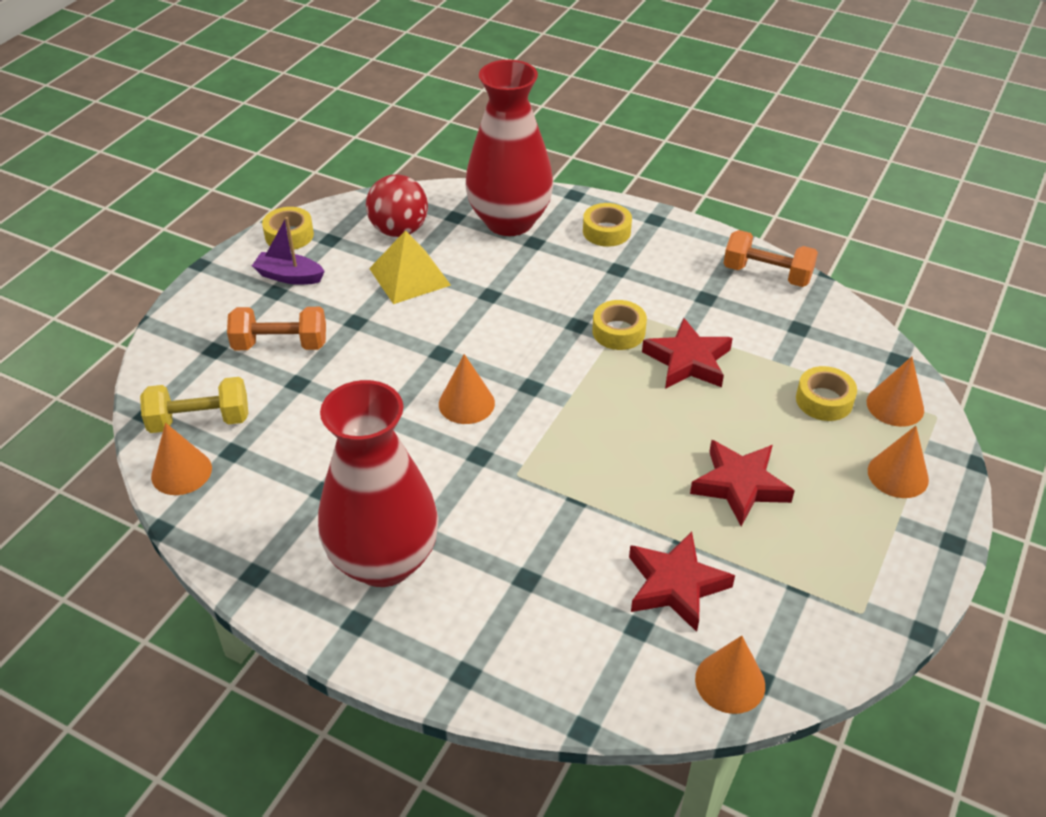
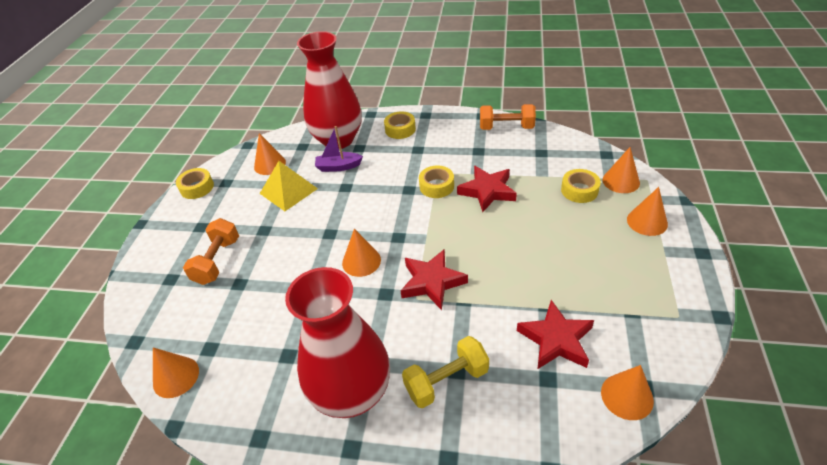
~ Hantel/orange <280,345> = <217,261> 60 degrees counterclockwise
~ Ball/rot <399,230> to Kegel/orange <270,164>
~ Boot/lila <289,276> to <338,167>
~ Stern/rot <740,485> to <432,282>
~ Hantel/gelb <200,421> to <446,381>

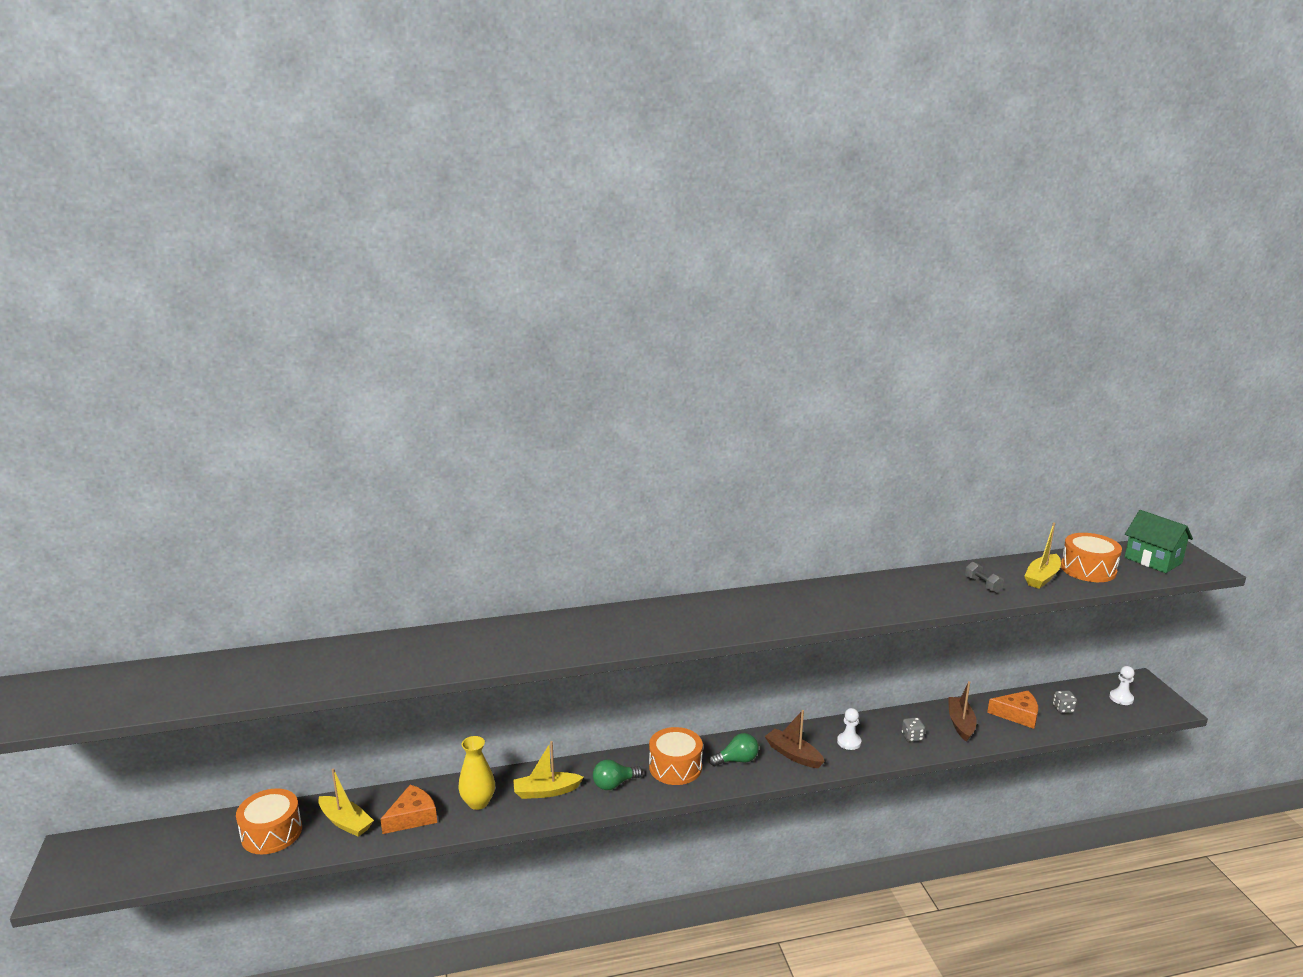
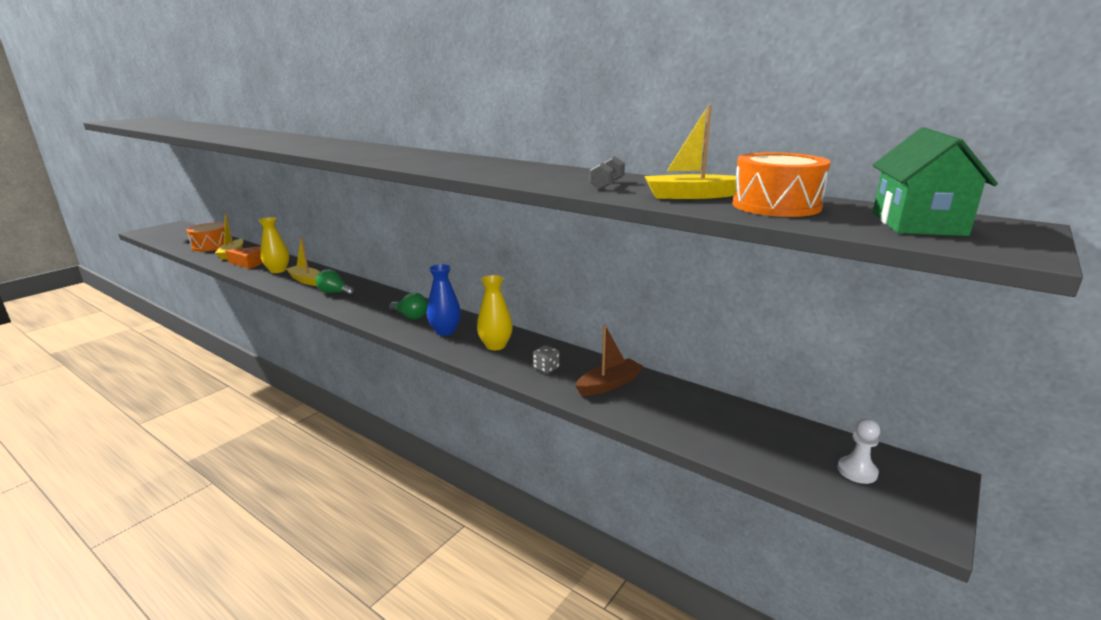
~ Boot/braun <793,754> to Vase/blau <445,331>
~ Bauer/weiß <849,742> to Vase/gelb <495,345>
- Trommel/orange <675,767>
- Käse/orange <1017,715>
- Spielwürfel/grau <1063,709>

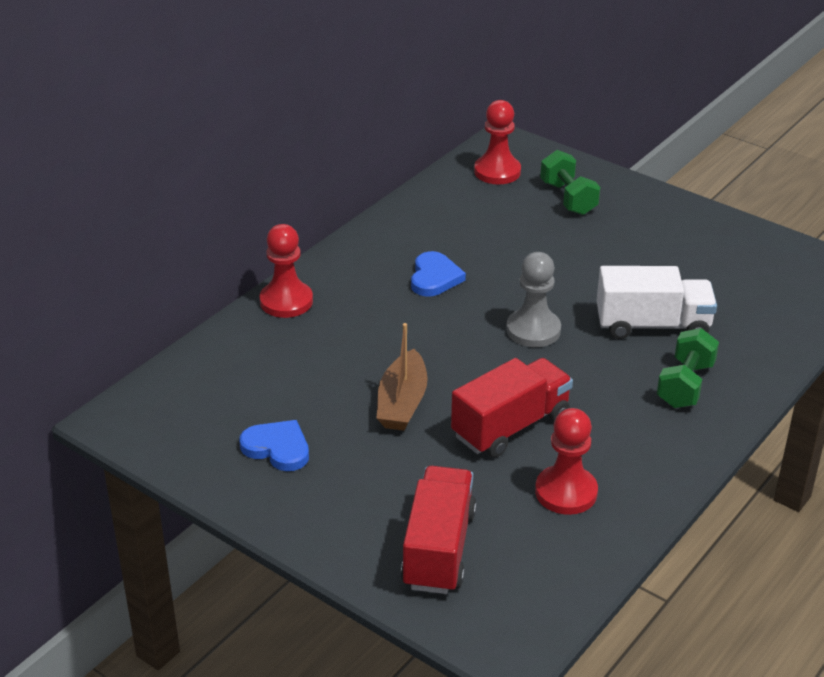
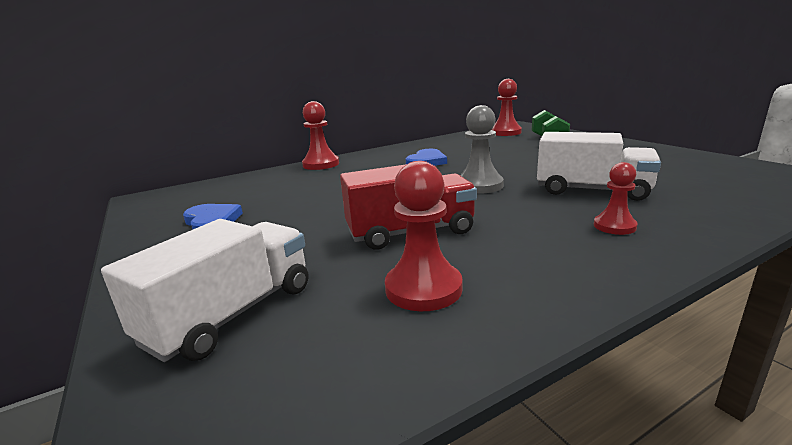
~ Lastwagen/rot <438,549> to Lastwagen/weiß <232,314>
~ Hantel/grün <685,385> to Bauer/rot <614,226>
- Boot/braun <402,403>

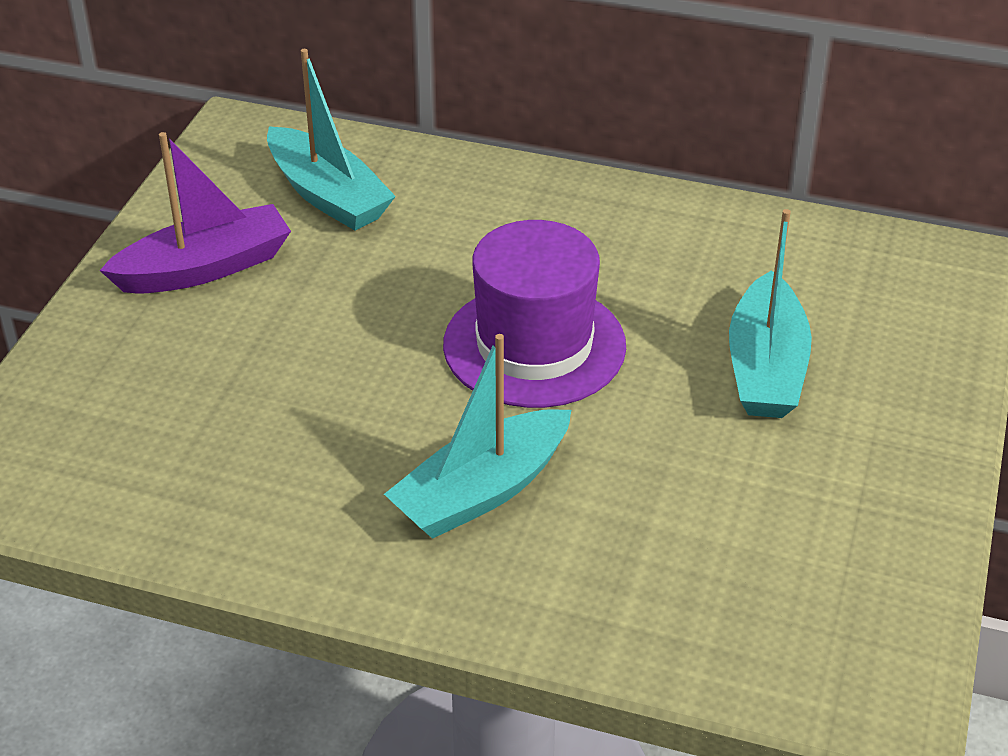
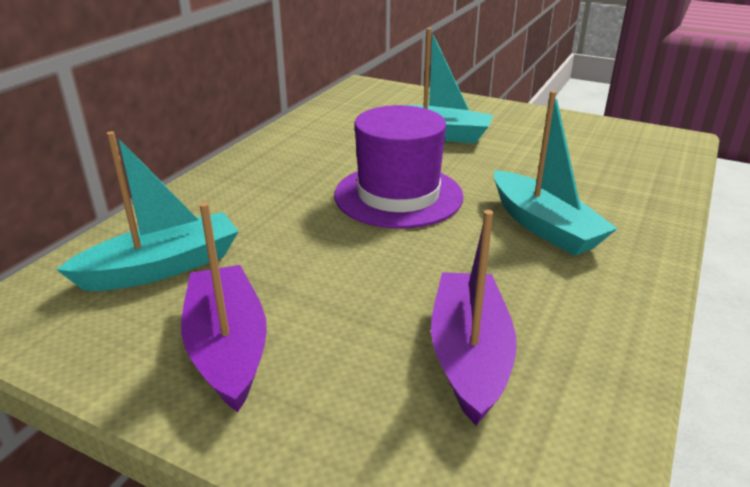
+ Boot/lila <469,355>

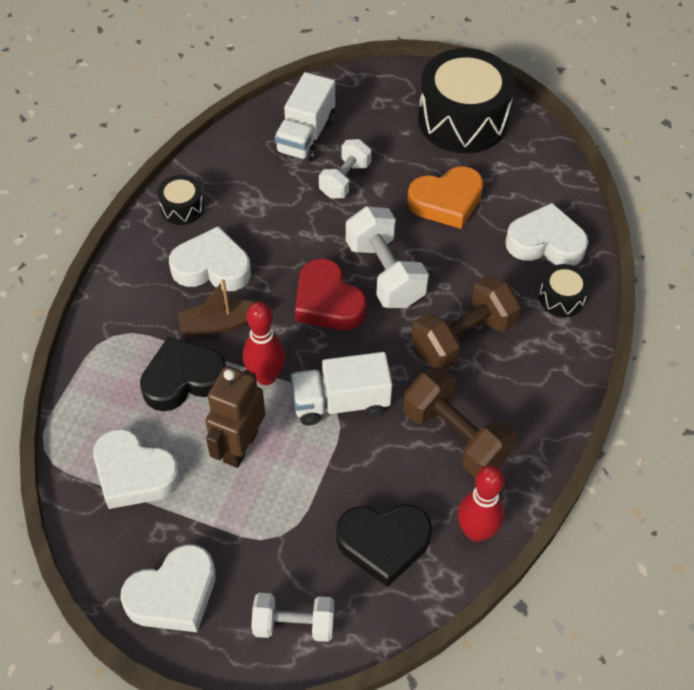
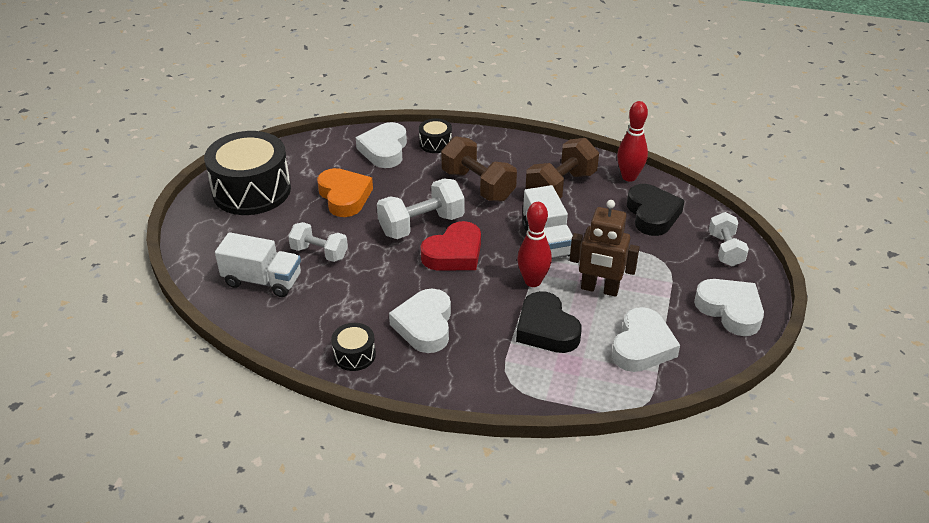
- Boot/braun <220,324>

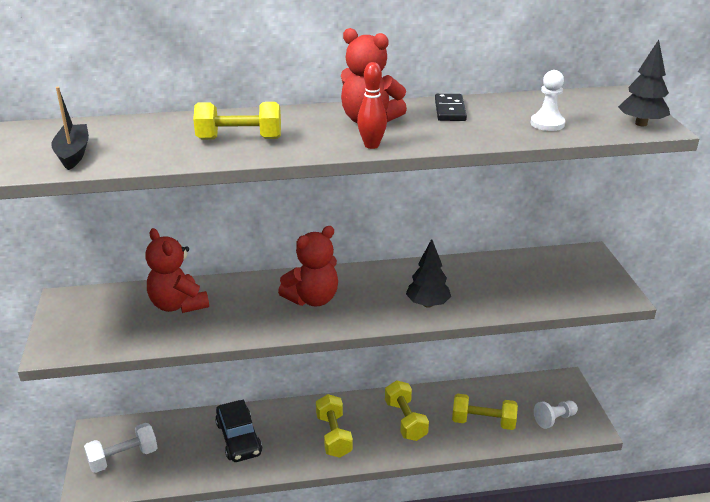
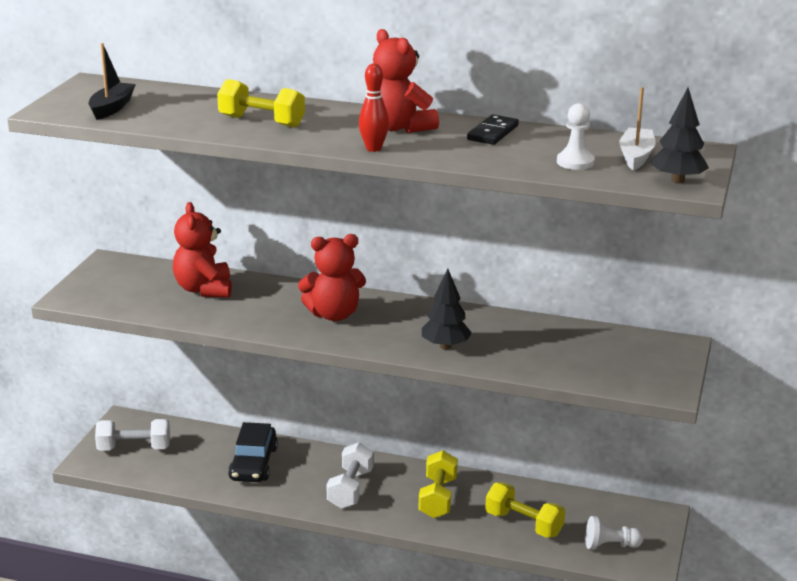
~ Hantel/gelb <333,436> to Hantel/weiß <350,489>
+ Boot/weiß <636,156>

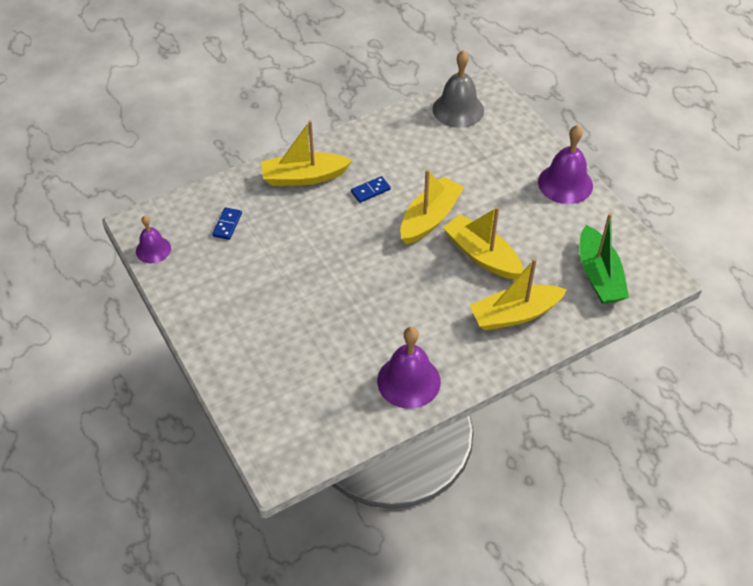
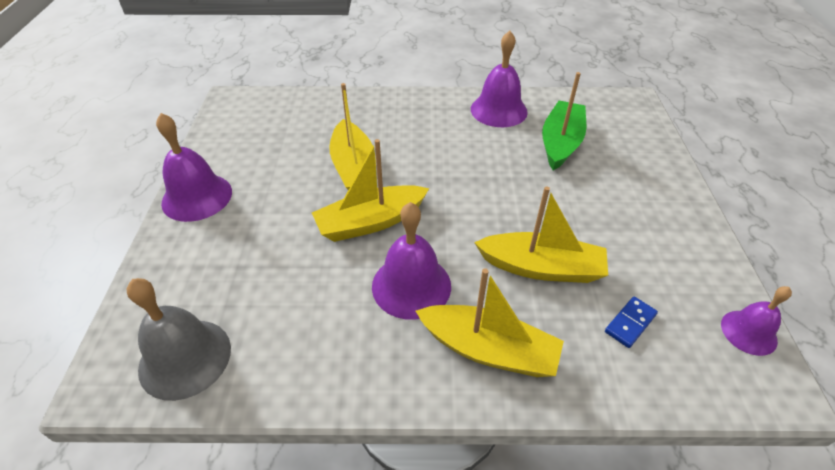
~ Dominostein/blau <370,191> to Glocke/lila <411,285>
~ Boot/gelb <514,314> to <541,267>
~ Boot/grün <599,275> to <560,143>

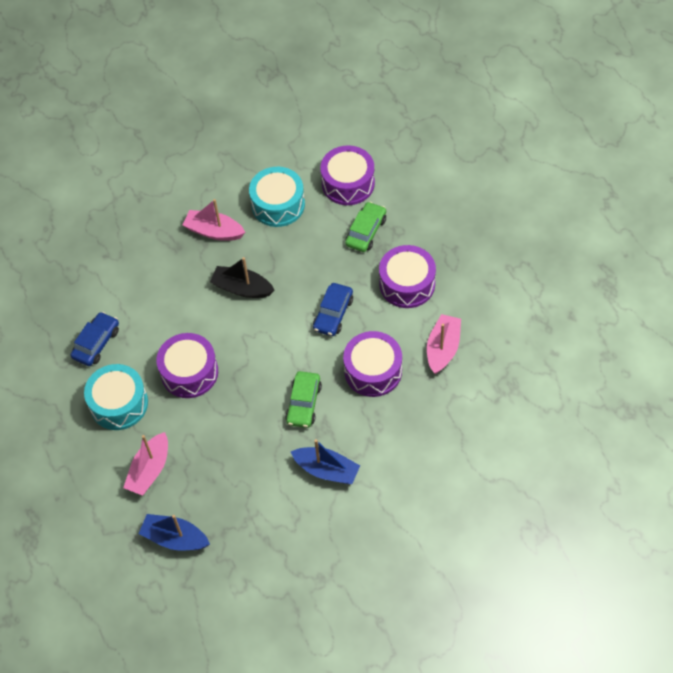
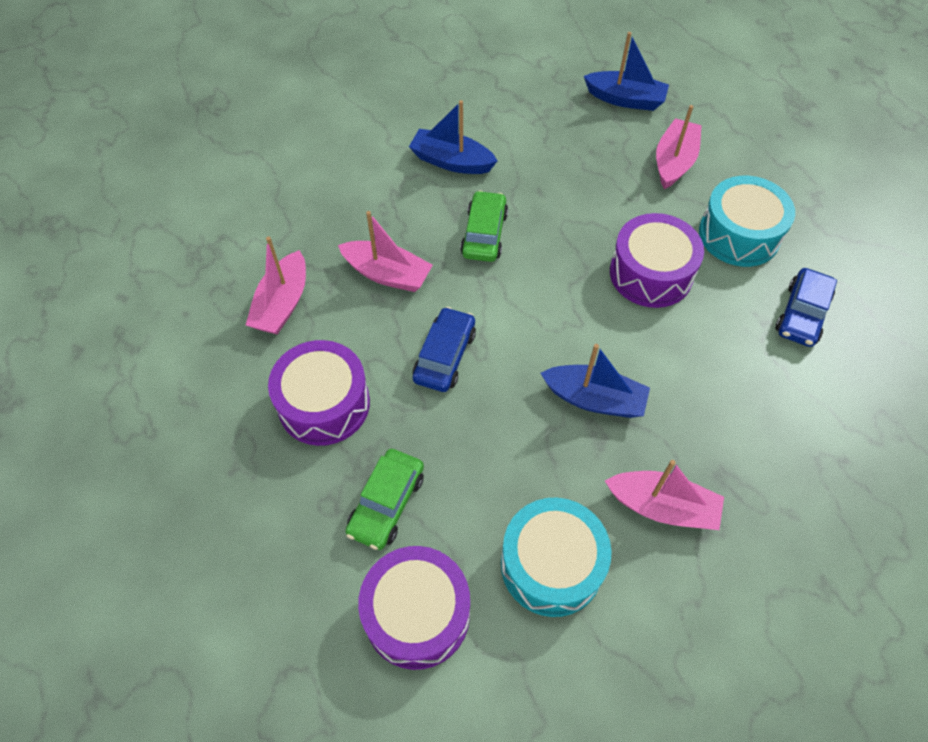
~ Trommel/lila <373,371> to Boot/rosa <387,274>
~ Boot/schwarz <242,288> to Boot/blau <594,399>

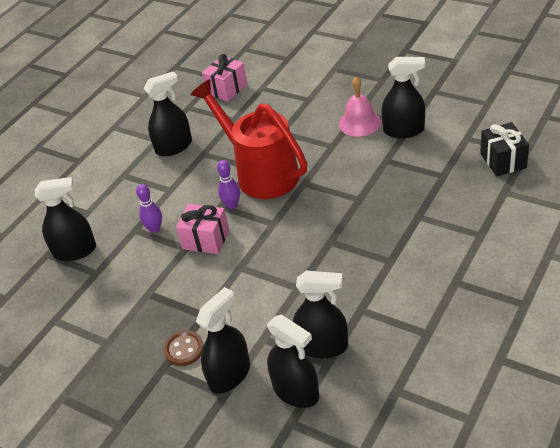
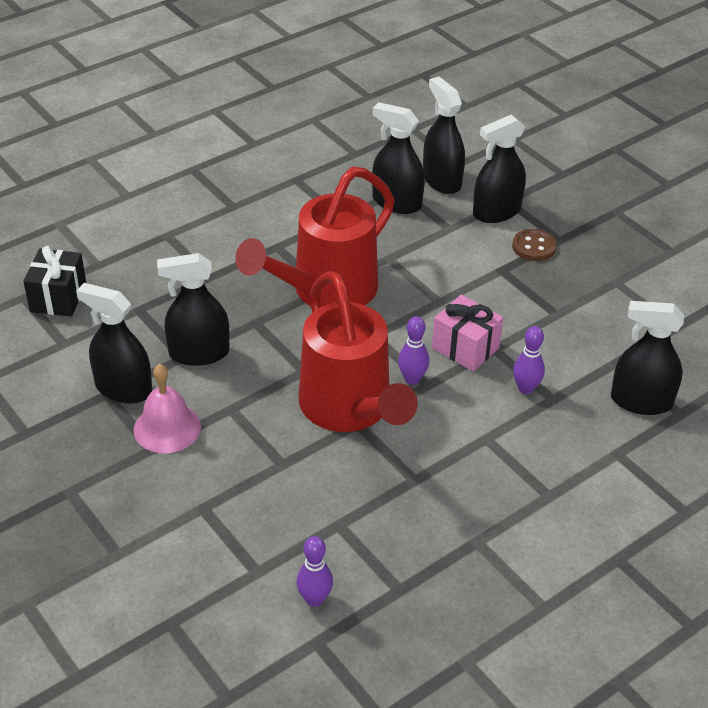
~ Sprühflasche/schwarz <174,147> to <199,353>
+ Gießkanne/rot <325,291>
~ Geschenk/rosa <227,89> to Bowlingkegel/lila <314,599>

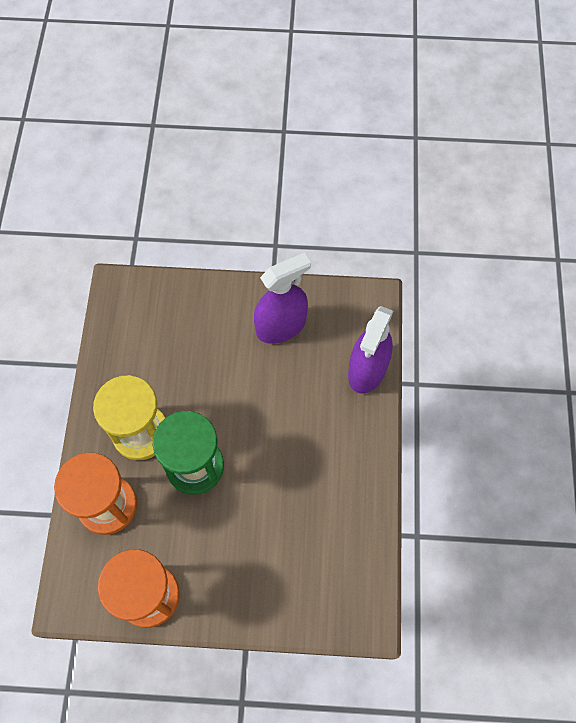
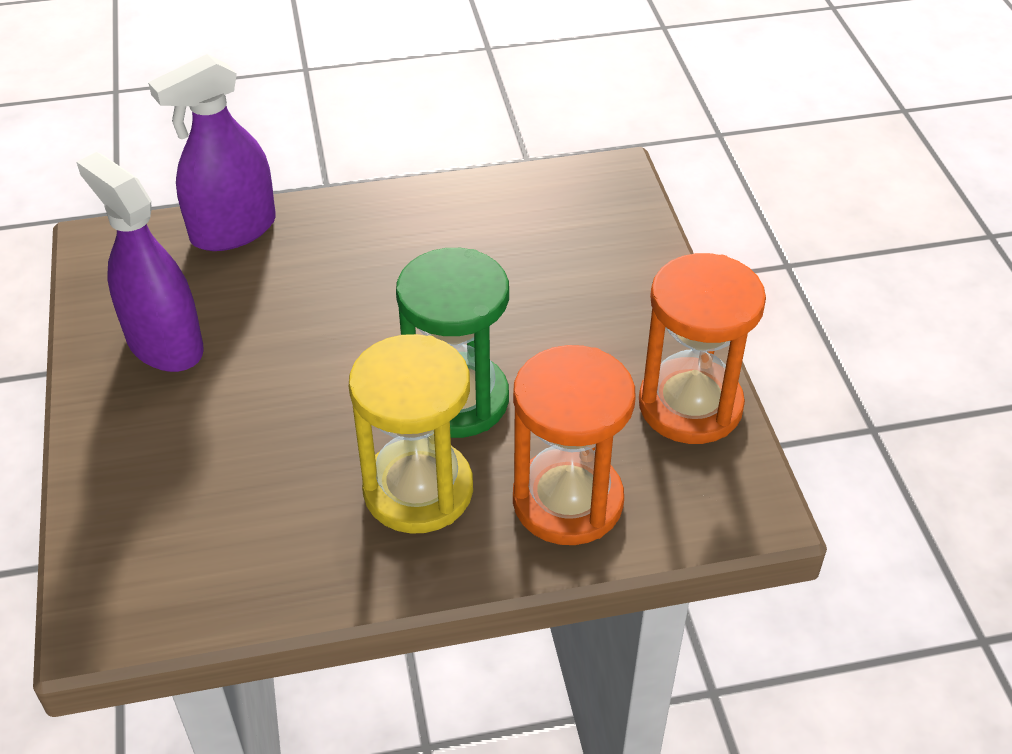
~ Sprühflasche/lila <367,370> = <233,230> 135 degrees clockwise

